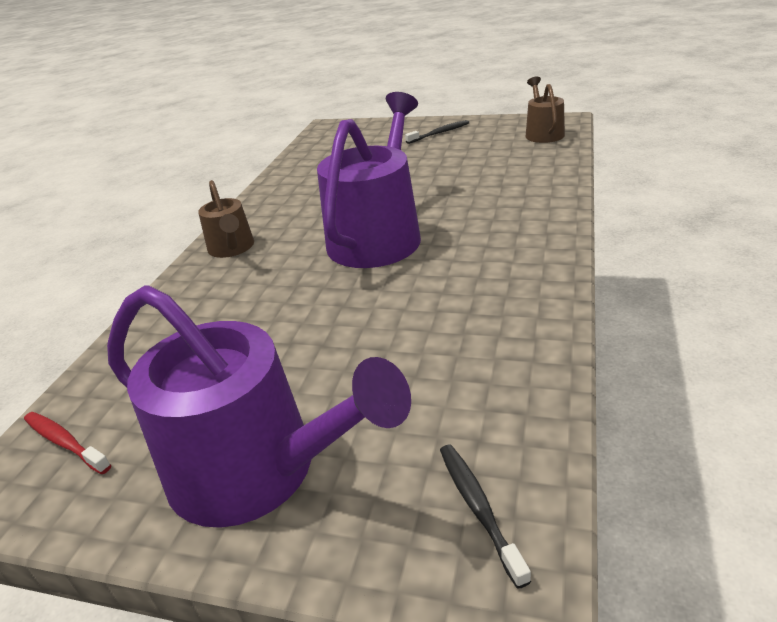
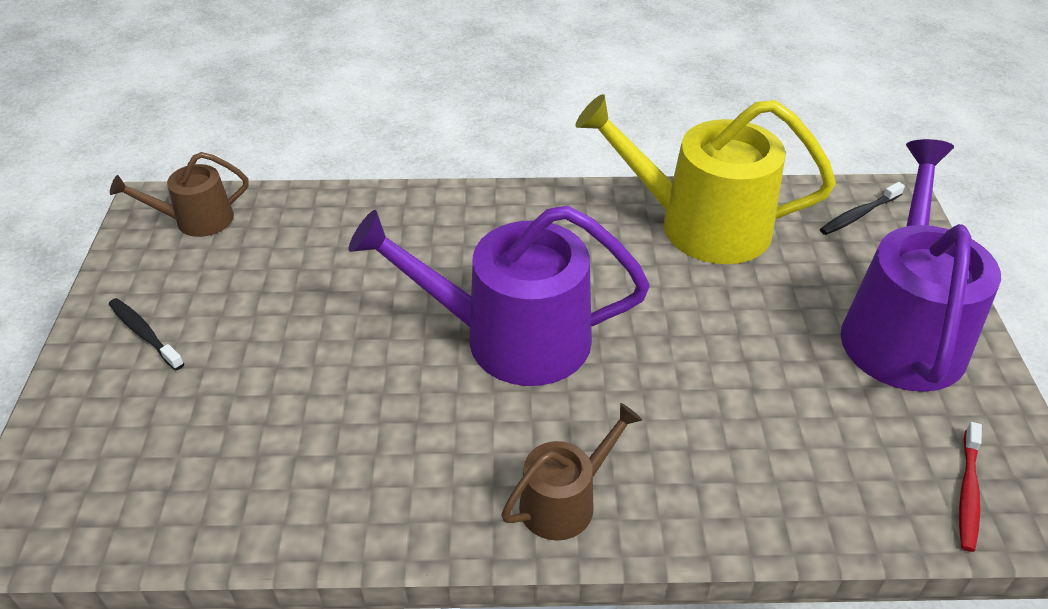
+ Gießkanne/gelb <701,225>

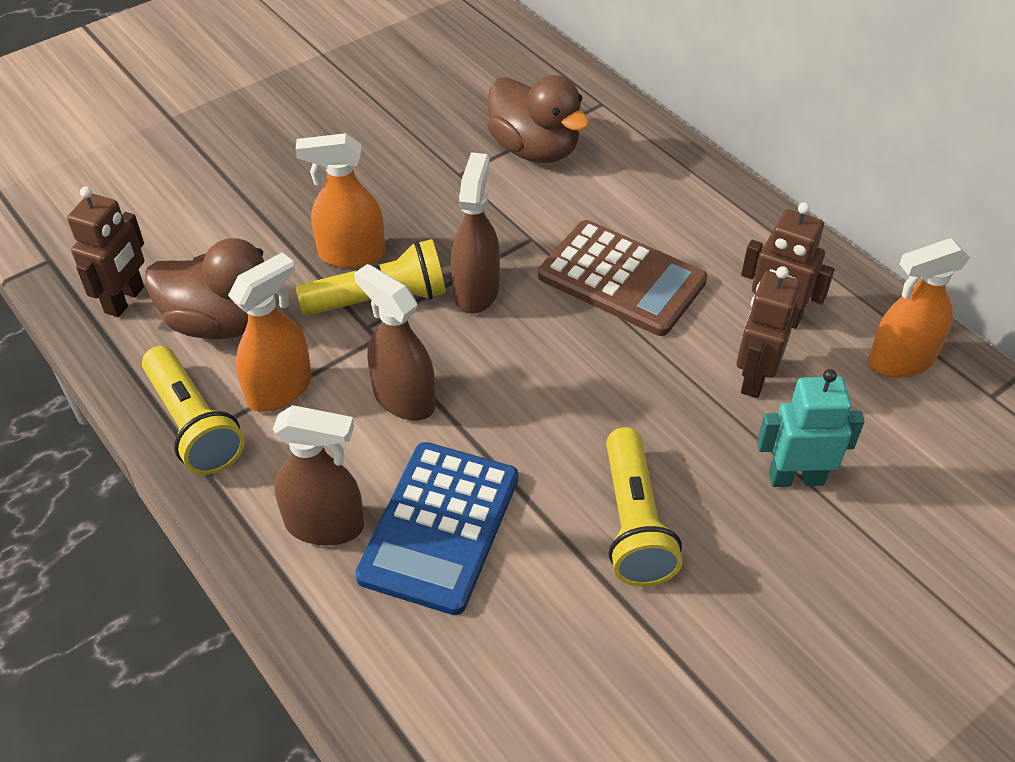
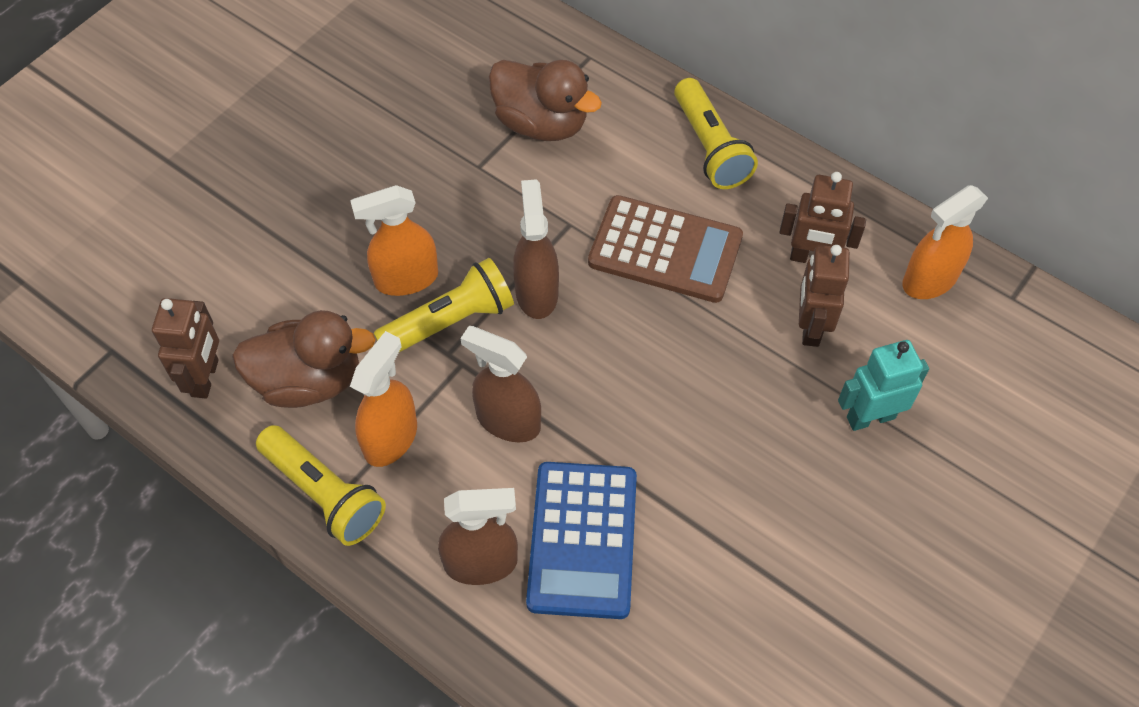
~ Taschenlampe/gelb <633,523> to <710,147>

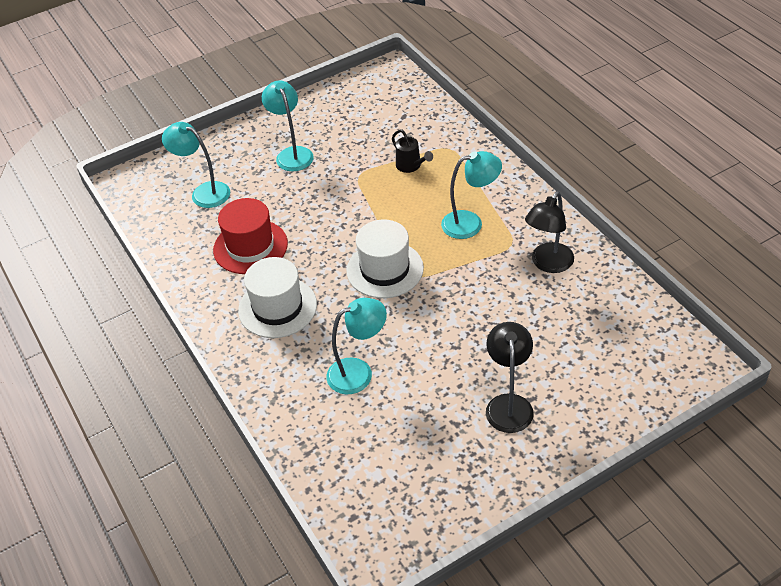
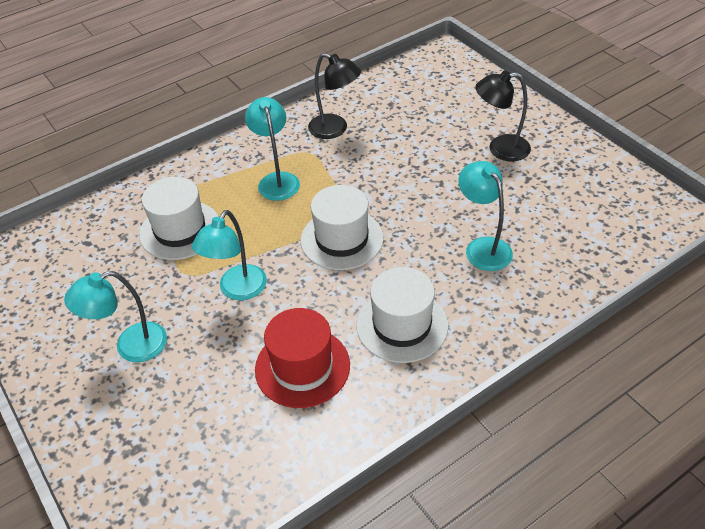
~ Gießkanne/schwarz <411,166> to Hut/weiß <180,230>
~ Lampe/türkis <204,192> to <237,290>

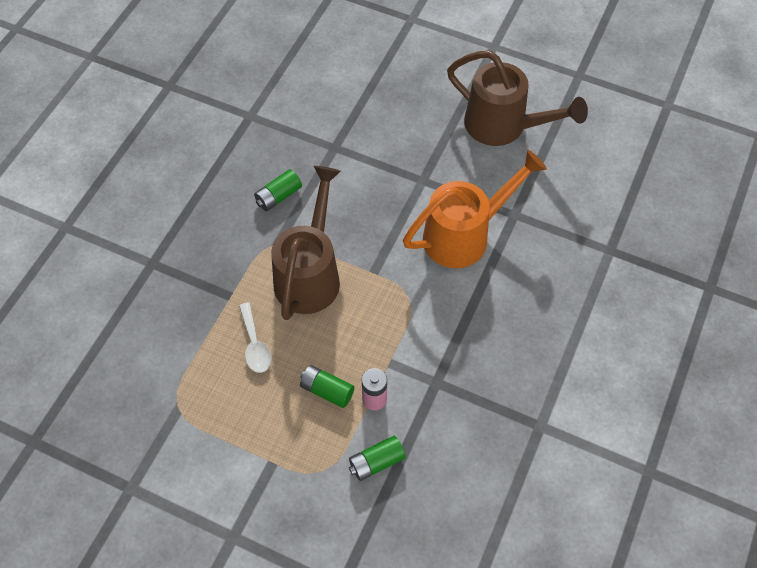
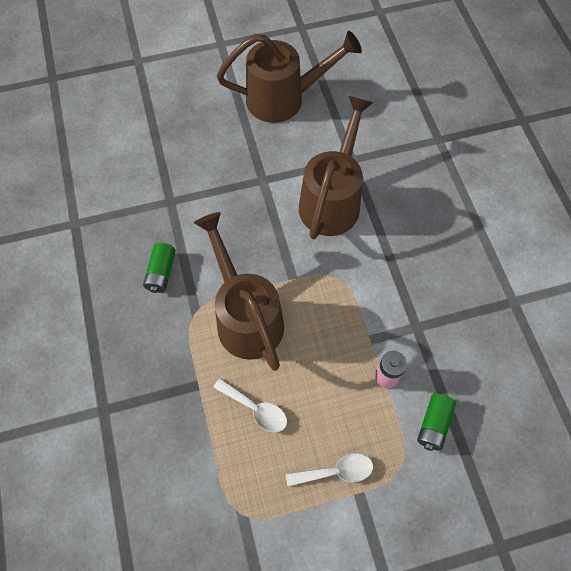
+ Löffel/weiß <336,471>
~ Gießkanne/orange <464,235> to Gießkanne/braun <332,200>
- Batterie/grün <327,390>

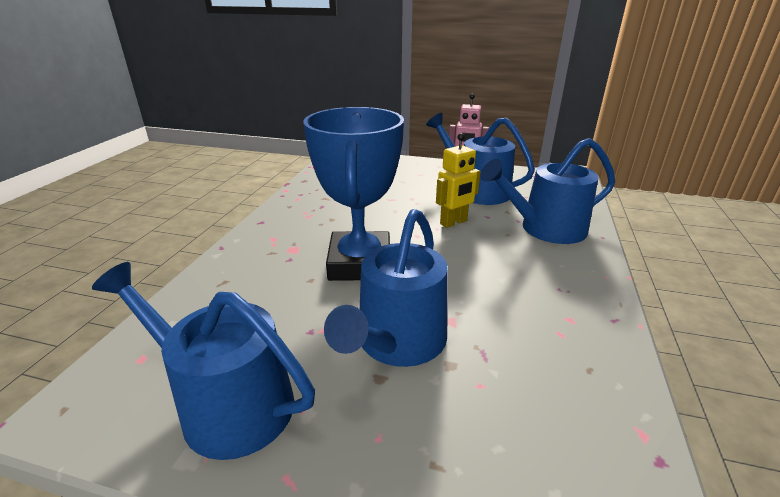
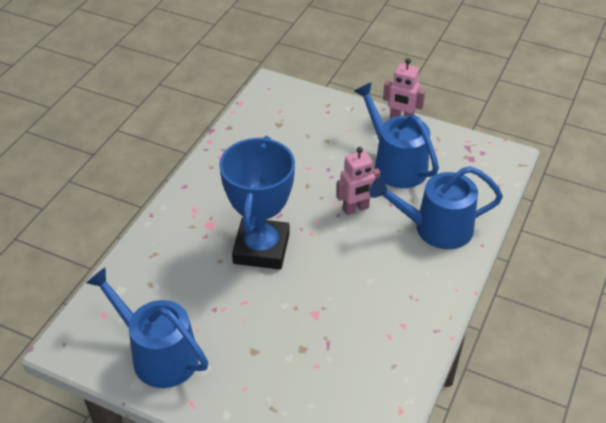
~ Roboter/gelb <454,222> to Roboter/rosa <356,209>
- Gießkanne/blau <397,342>

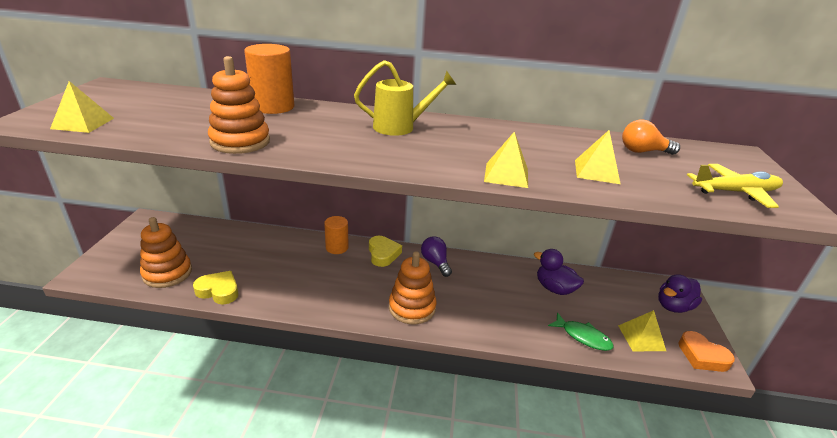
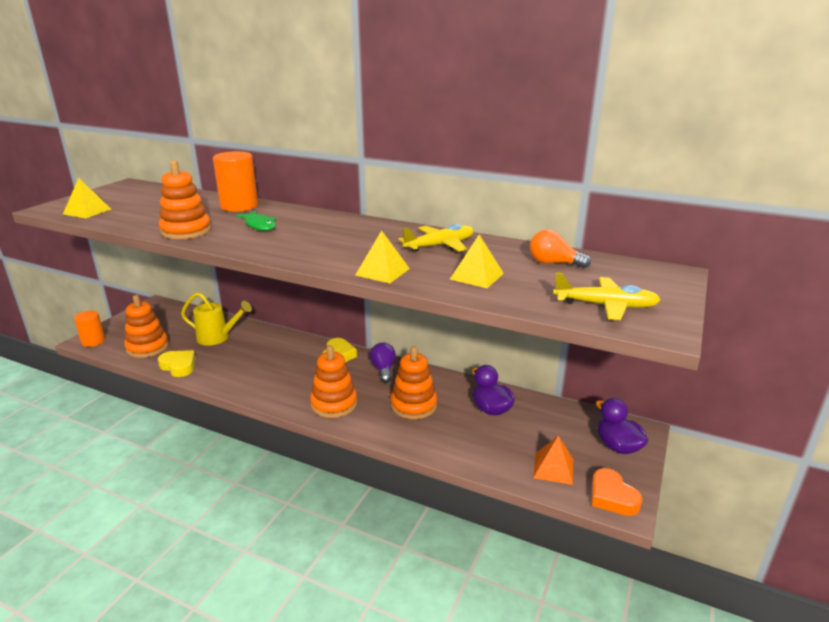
~ Vollzylinder/orange <337,247> to <93,341>
~ Gießkanne/gelb <400,127> to <217,338>
~ Fisch/grün <583,337> to <259,225>
+ Stapelspielzeug/orange <413,405>
+ Flugzeug/gelb <439,246>
~ Pyramide/gelb <641,338> to Pyramide/orange <553,468>
~ Ente/lila <673,306> = <617,446> 75 degrees clockwise

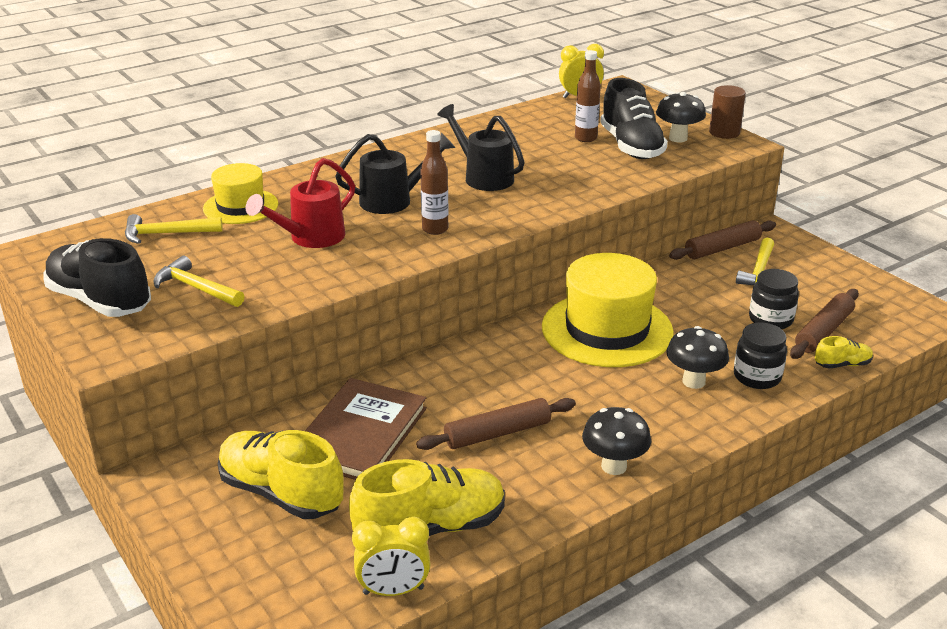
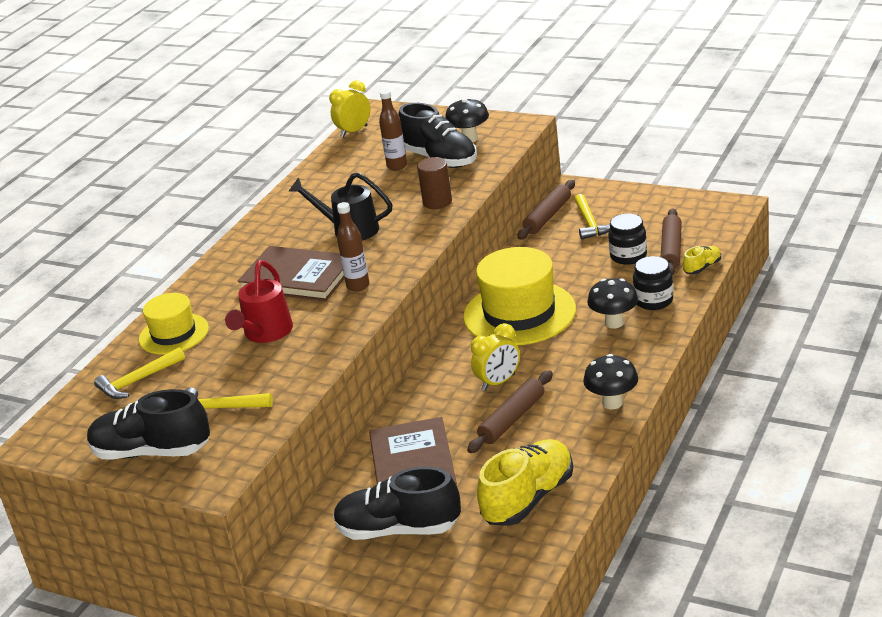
~ Gießkanne/schwarz <393,200> to Buch/braun <298,277>
~ Schuh/gelb <281,493> to Schuh/schwarz <398,529>
~ Vollzylinder/braun <724,133> to <437,202>
~ Wecker/gelb <393,591> to <498,382>

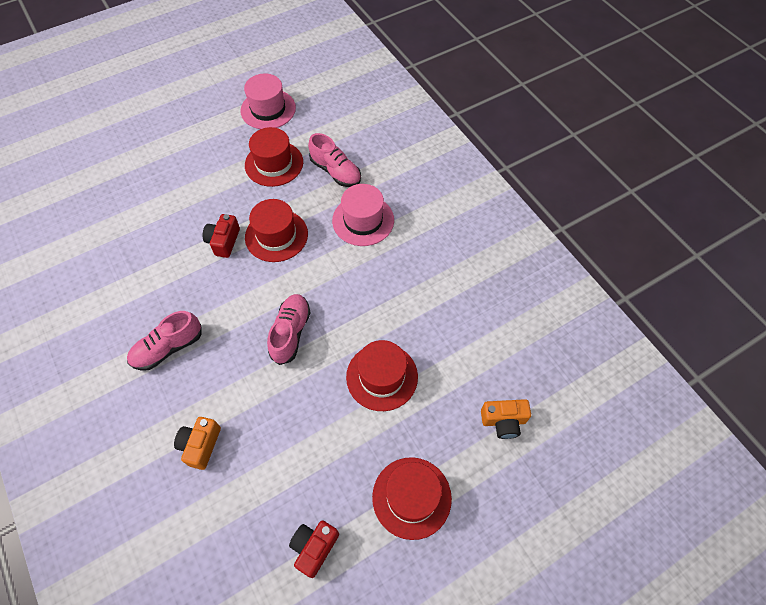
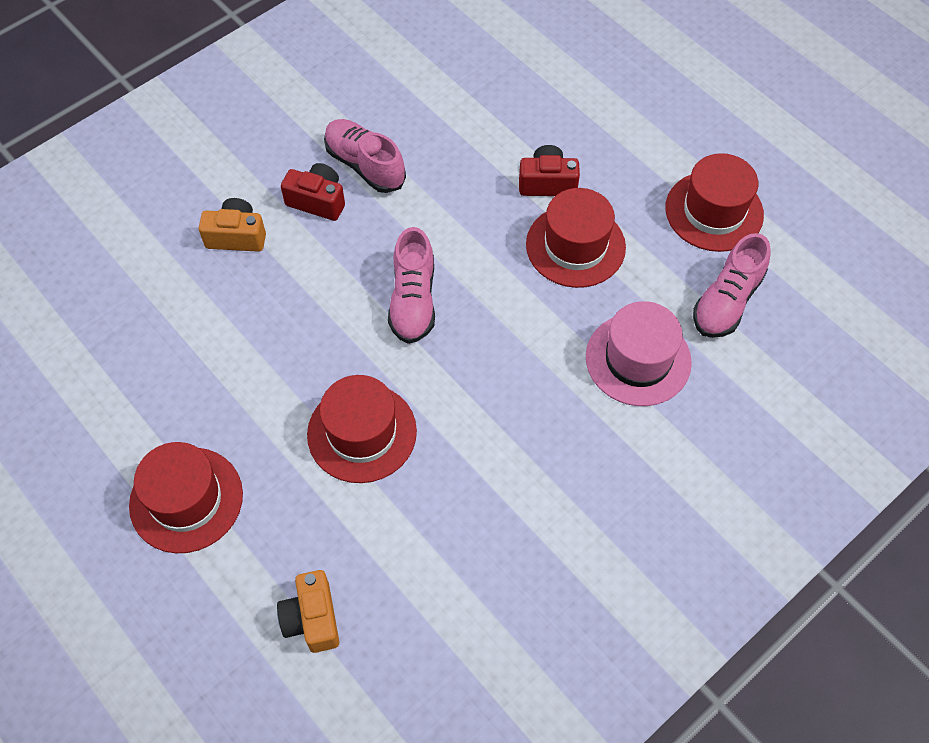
~ Kamera/rot <314,547> to <317,201>
~ Schuh/rosa <290,332> = <413,300> 90 degrees clockwise
- Hut/rosa <268,109>

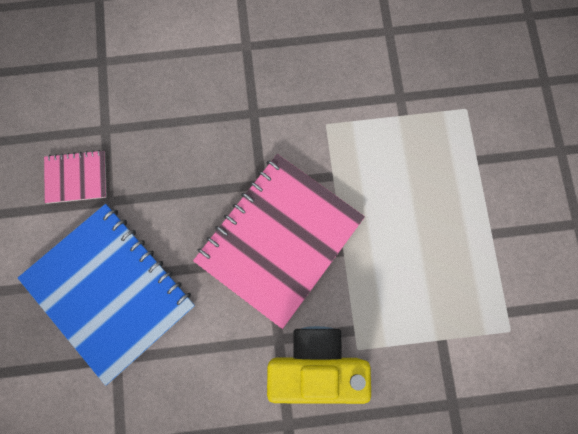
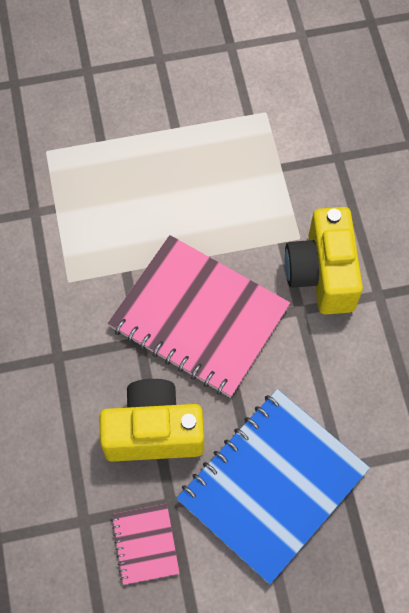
+ Kamera/gelb <153,431>

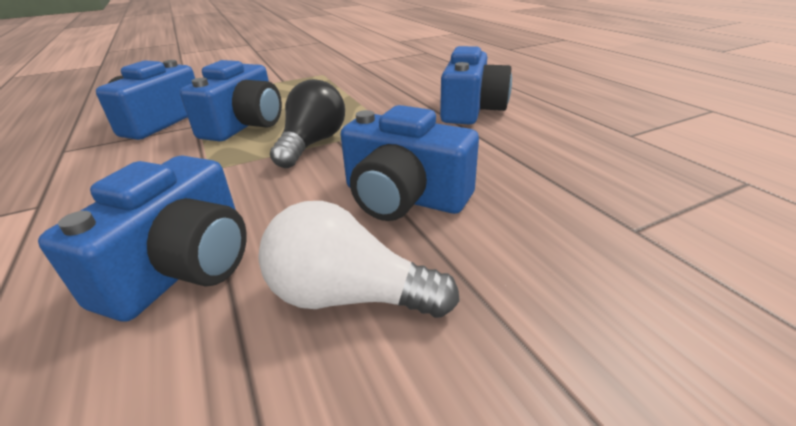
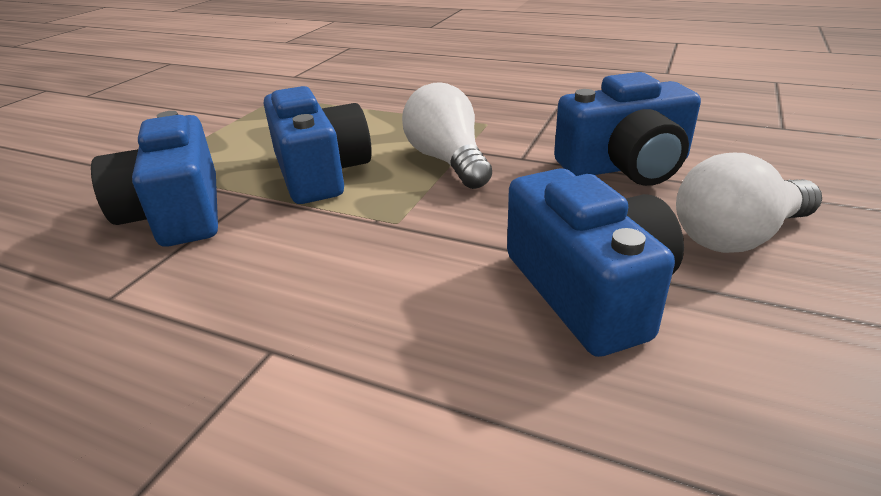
~ Glühbirne/schwarz <312,144> to Glühbirne/weiß <447,161>
- Kamera/blau <471,109>

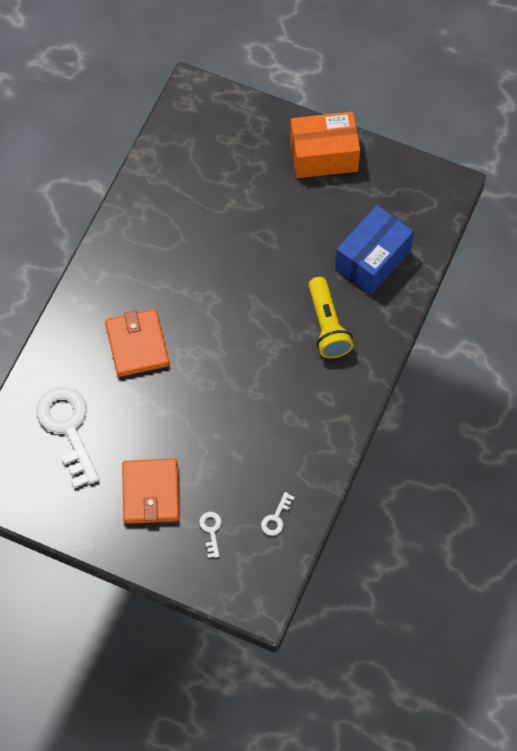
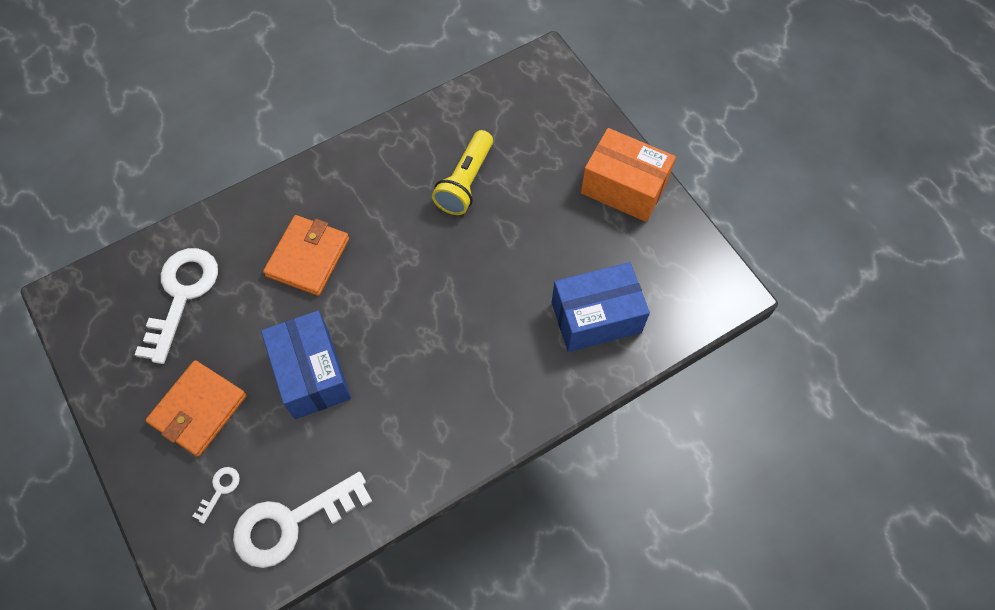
~ Schlüssel/weiß <276,518> = <291,522> x2.33
+ Schachtel/blau <312,374>
~ Taschenlampe/gelb <327,326> to <465,182>

